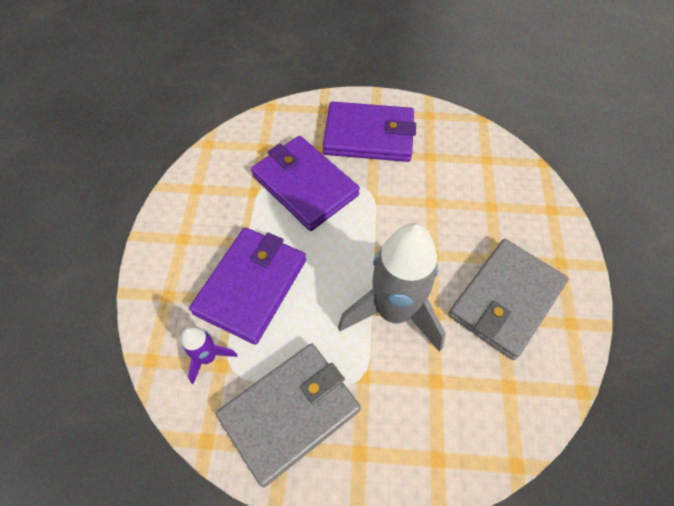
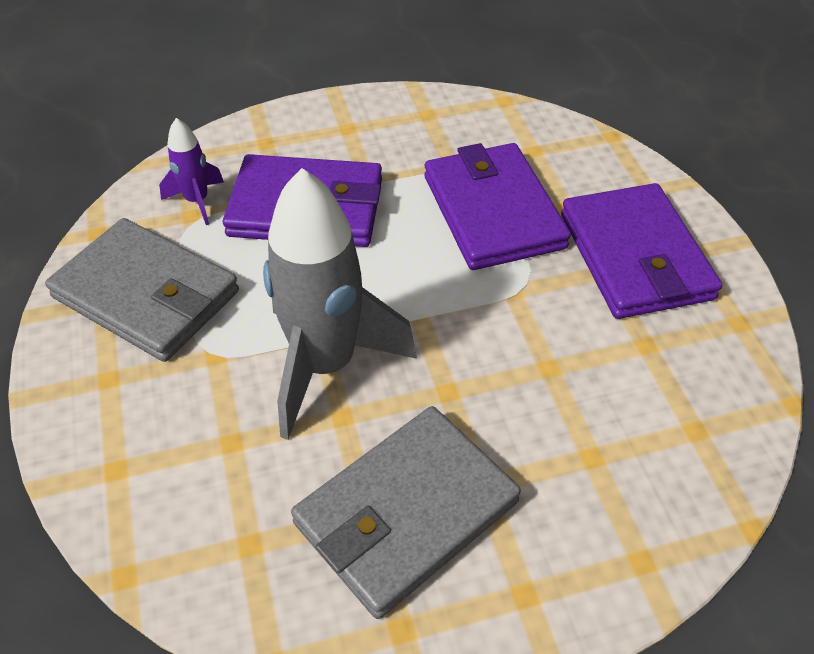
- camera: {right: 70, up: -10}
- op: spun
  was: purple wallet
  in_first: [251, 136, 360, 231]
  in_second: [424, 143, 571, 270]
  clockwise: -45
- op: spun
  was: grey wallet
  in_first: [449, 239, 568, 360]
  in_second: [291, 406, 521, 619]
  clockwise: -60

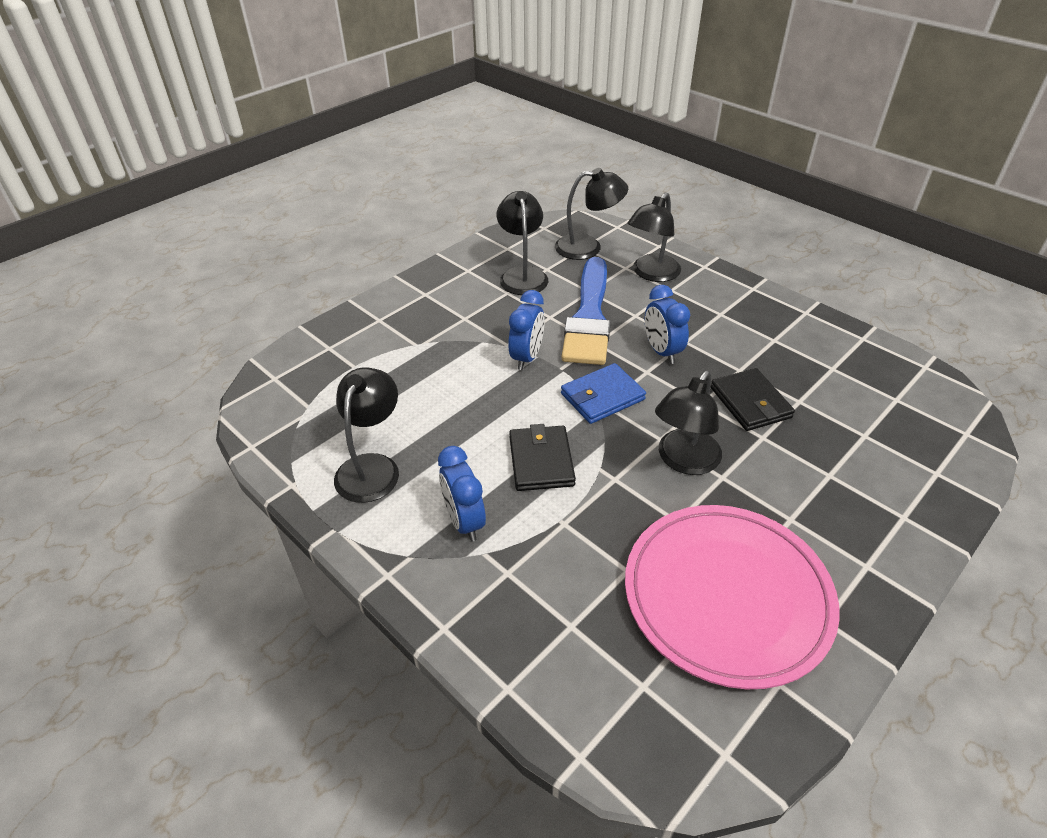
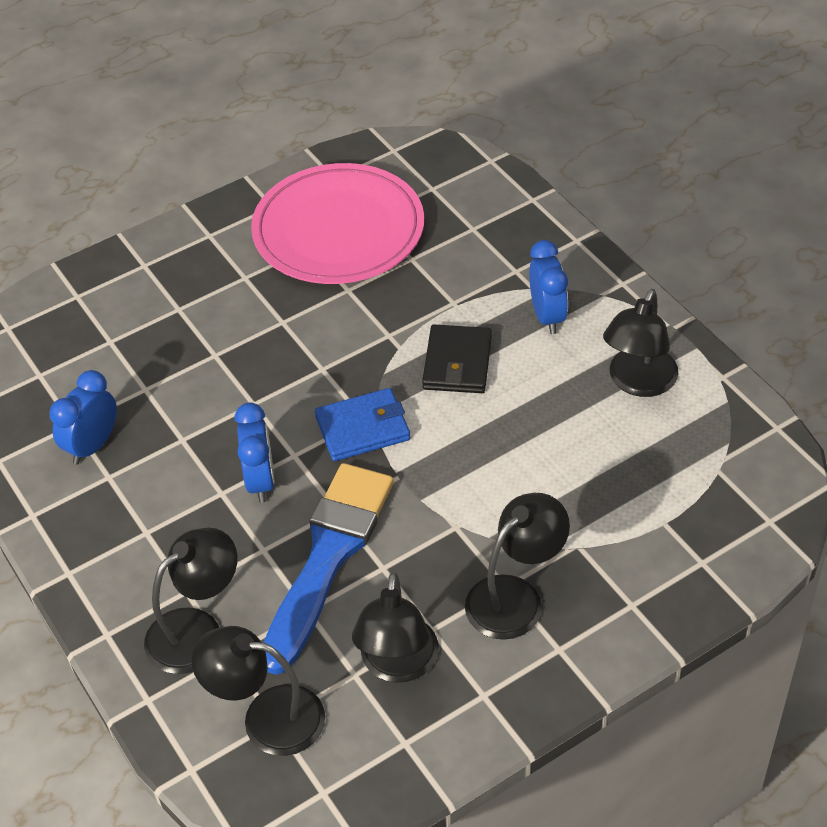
- camera: {right: -165, up: 5}
- op: missing
  was: black wallet
  in_first: [711, 368, 795, 431]
- op: relocated
  was: blue clock
  in_first: [508, 290, 545, 370]
  in_second: [49, 370, 117, 465]
- op: relocated
  was: black lamp
  in_first: [655, 370, 722, 475]
  in_second: [465, 493, 570, 640]

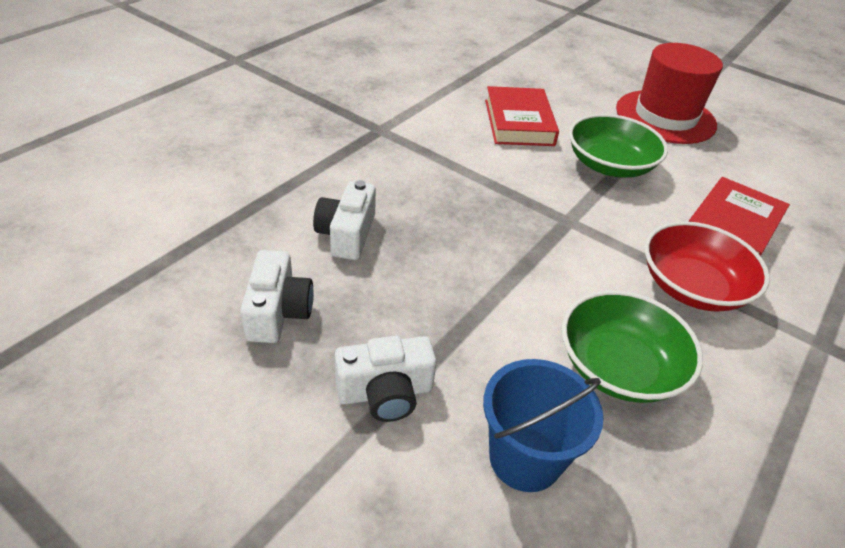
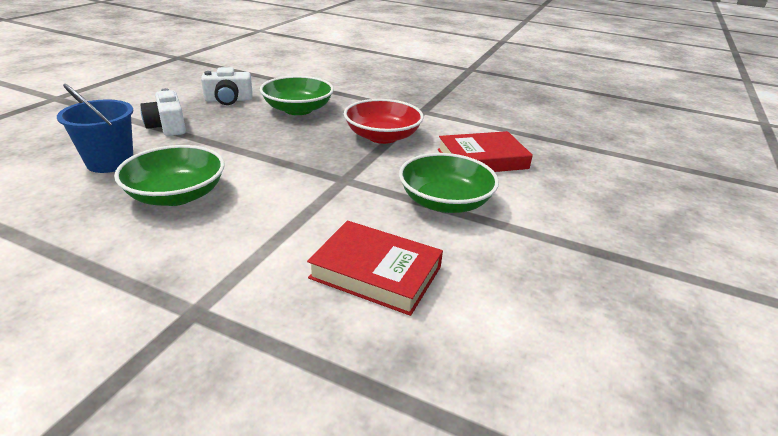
- camera: {right: 80, up: -10}
- op: missing
  was: red hat
  in_first: [616, 43, 723, 144]
- op: relocated
  was: red bowl
  in_first: [645, 221, 770, 312]
  in_second: [344, 99, 424, 144]
- op: exchanged
  was: white camera
  now: green bowl
  in_first: [313, 180, 376, 260]
  in_second: [260, 76, 334, 115]

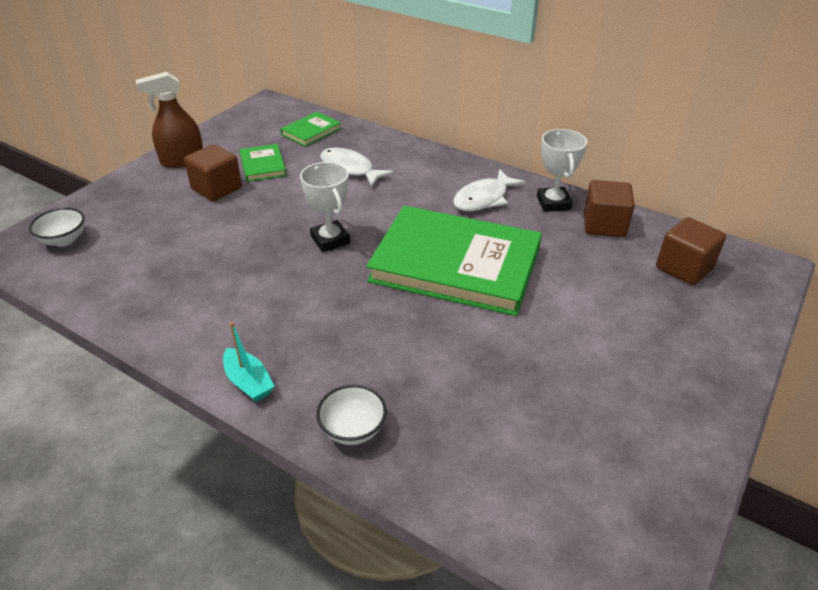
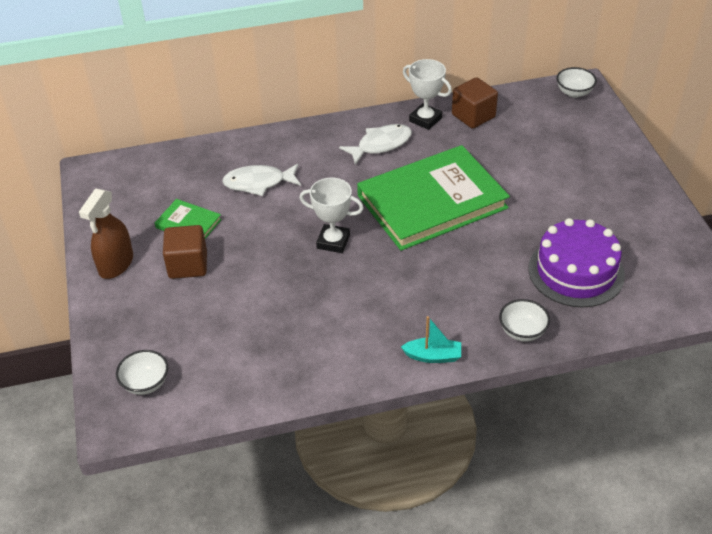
- camera: {right: -45, up: 5}
- op: missing
  was: green book
  in_first: [280, 112, 341, 147]
- op: missing
  was: brown cube
  in_first: [656, 217, 726, 285]
- op: appeared
  now: purple cake
  in_second: [529, 218, 625, 308]
- op: appeared
  now: white bowl
  in_second: [556, 67, 597, 98]
- op: spun
  was: white fish
  in_first: [453, 169, 526, 211]
  in_second: [339, 124, 412, 165]
  clockwise: -120

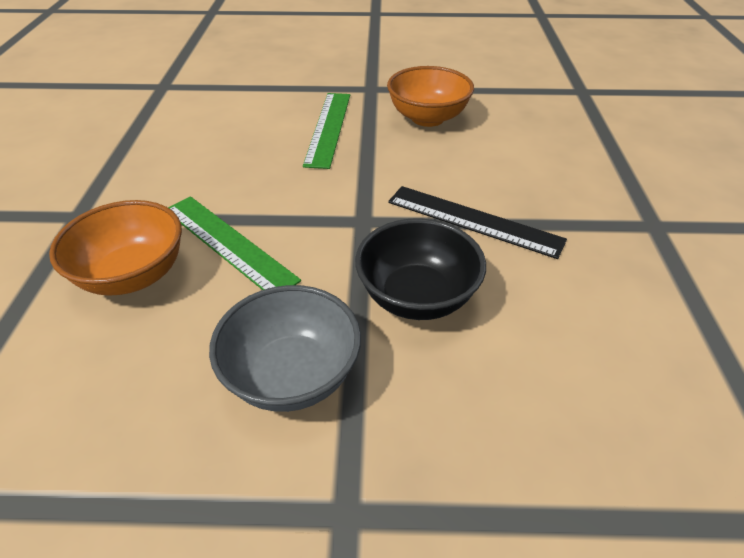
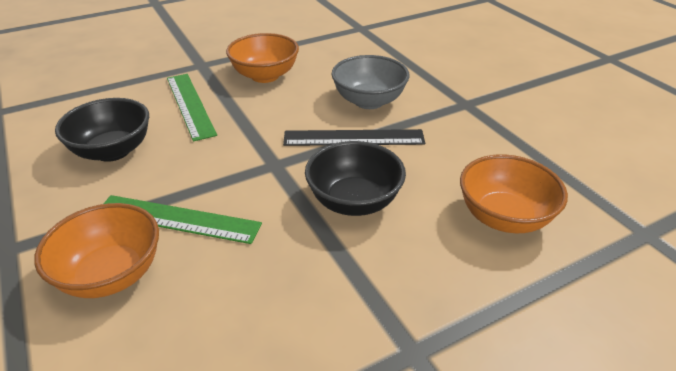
- camera: {right: -30, up: -5}
- op: appeared
  now: black bowl
  in_second: [55, 98, 149, 162]
- op: appeared
  now: orange bowl
  in_second: [460, 154, 568, 233]
- op: relocated
  was: grey bowl
  in_first: [209, 285, 361, 412]
  in_second: [332, 55, 410, 109]

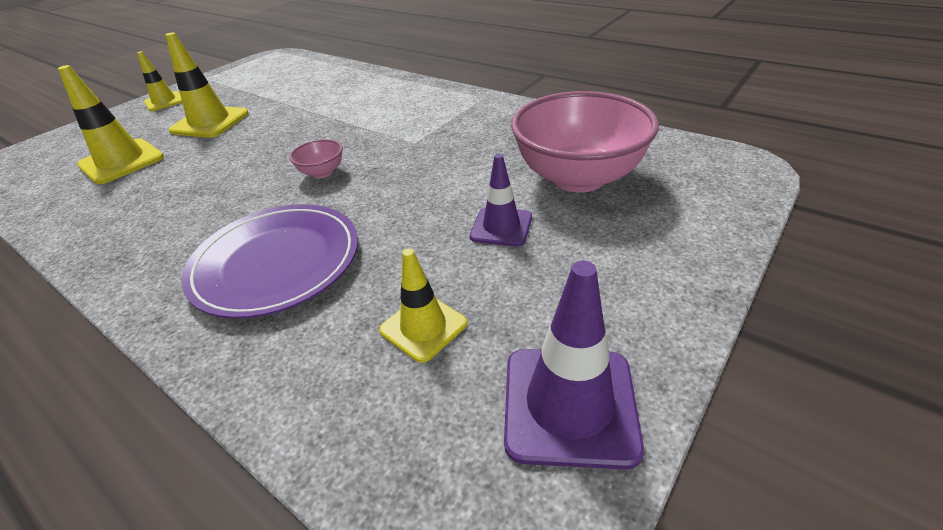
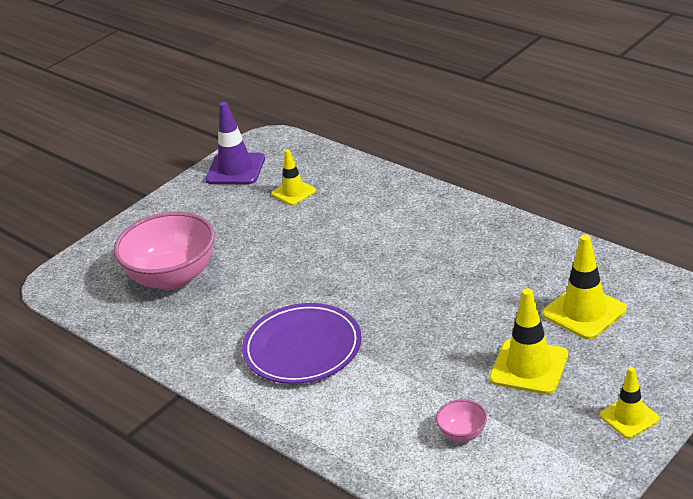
- camera: {right: -175, up: -5}
- op: missing
  was: purple traffic cone
  in_first: [470, 154, 532, 247]
- op: relocated
  was: purple plate
  in_first: [181, 204, 358, 319]
  in_second: [242, 303, 362, 384]
- op: relocated
  was: pink bowl
  in_first: [289, 139, 343, 178]
  in_second: [436, 399, 487, 442]

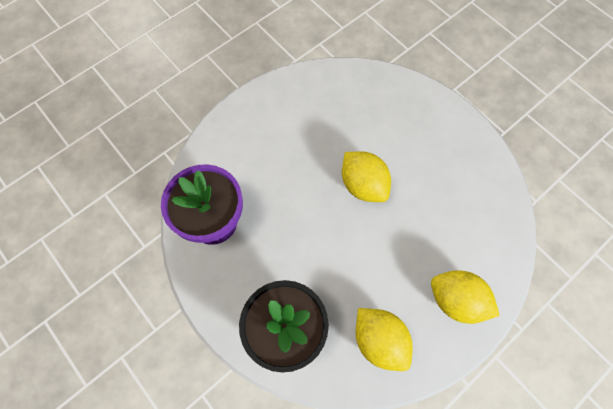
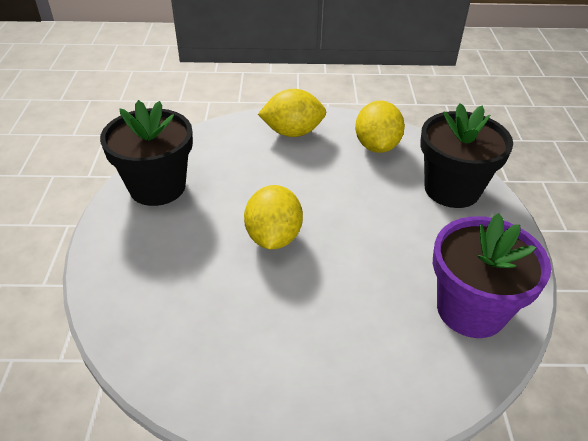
- camera: {right: -140, up: -25}
- op: appeared
  now: black flower pot
  in_second: [100, 100, 193, 206]
- op: spun
  was: yellow lemon
  in_first: [431, 270, 500, 324]
  in_second: [258, 89, 326, 137]
  clockwise: -75

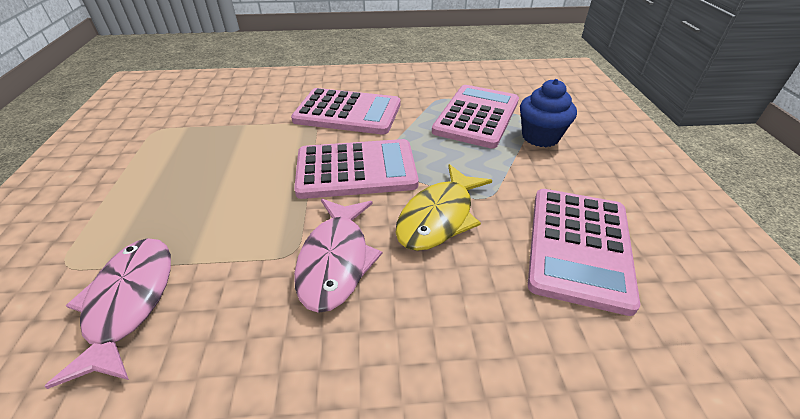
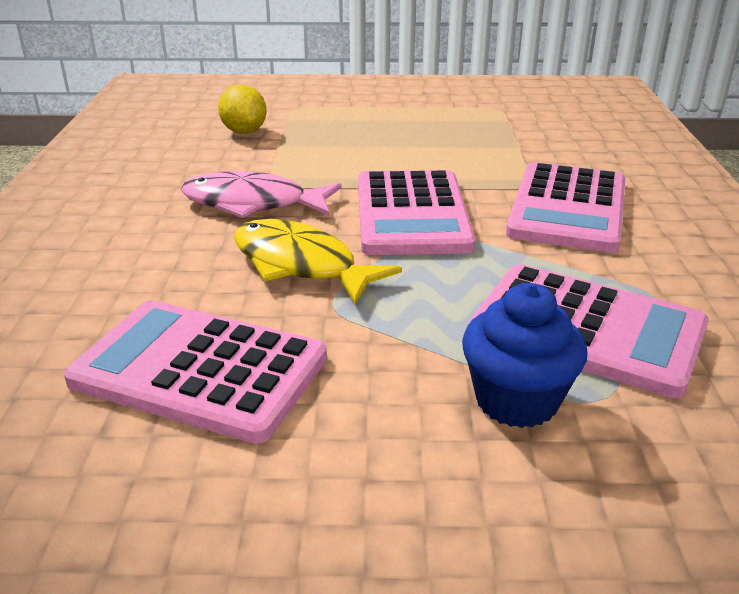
- camera: {right: 95, up: -10}
- op: exchanged
  was: pink fish
  now: yellow lemon
  in_first: [44, 238, 171, 389]
  in_second: [218, 85, 267, 134]

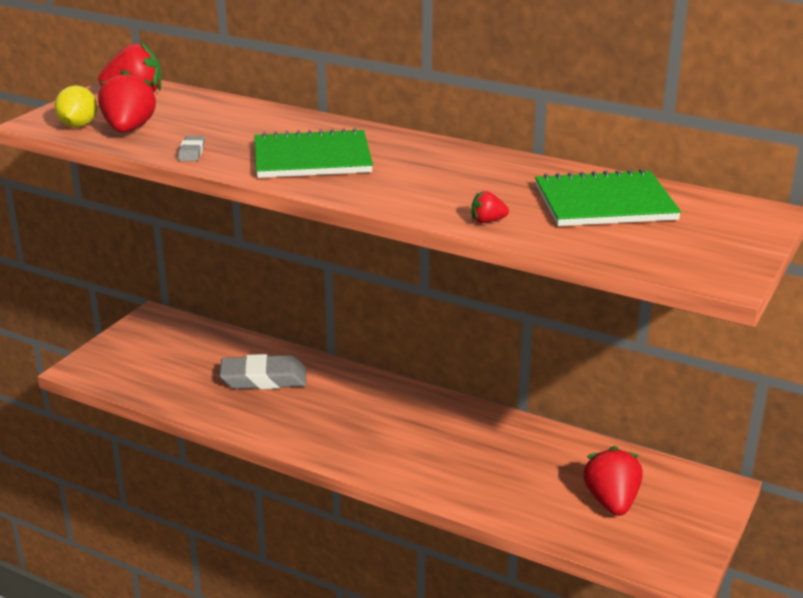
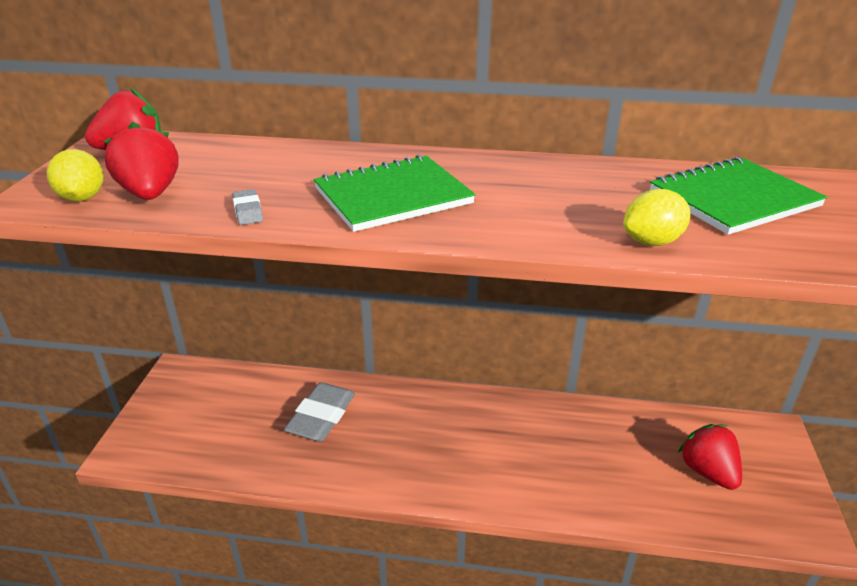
- camera: {right: -20, up: 5}
- op: exchanged
  was: red strawberry
  now: yellow lemon
  in_first: [471, 191, 509, 223]
  in_second: [623, 189, 690, 246]
- op: spun
  was: grey eraser
  in_first: [219, 354, 306, 389]
  in_second: [284, 382, 355, 442]
  clockwise: -45

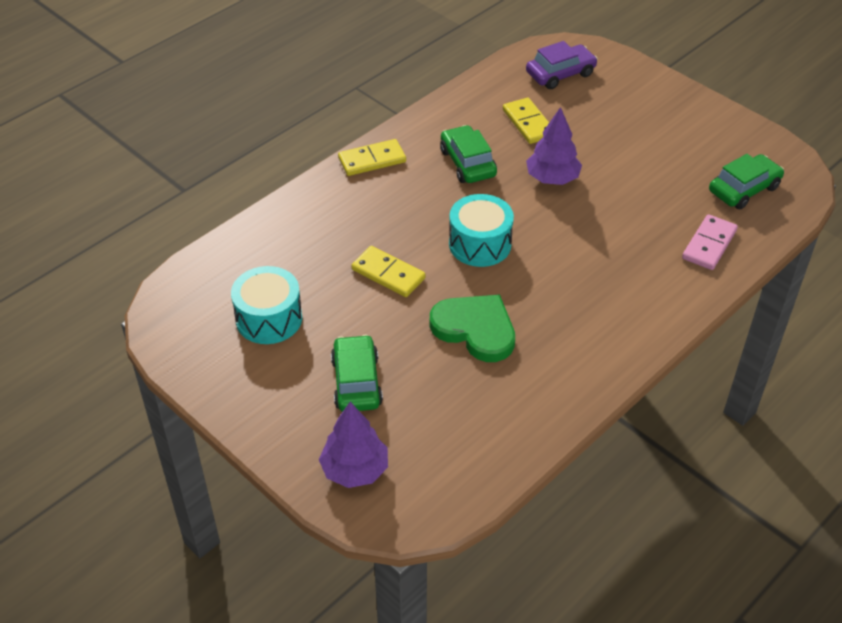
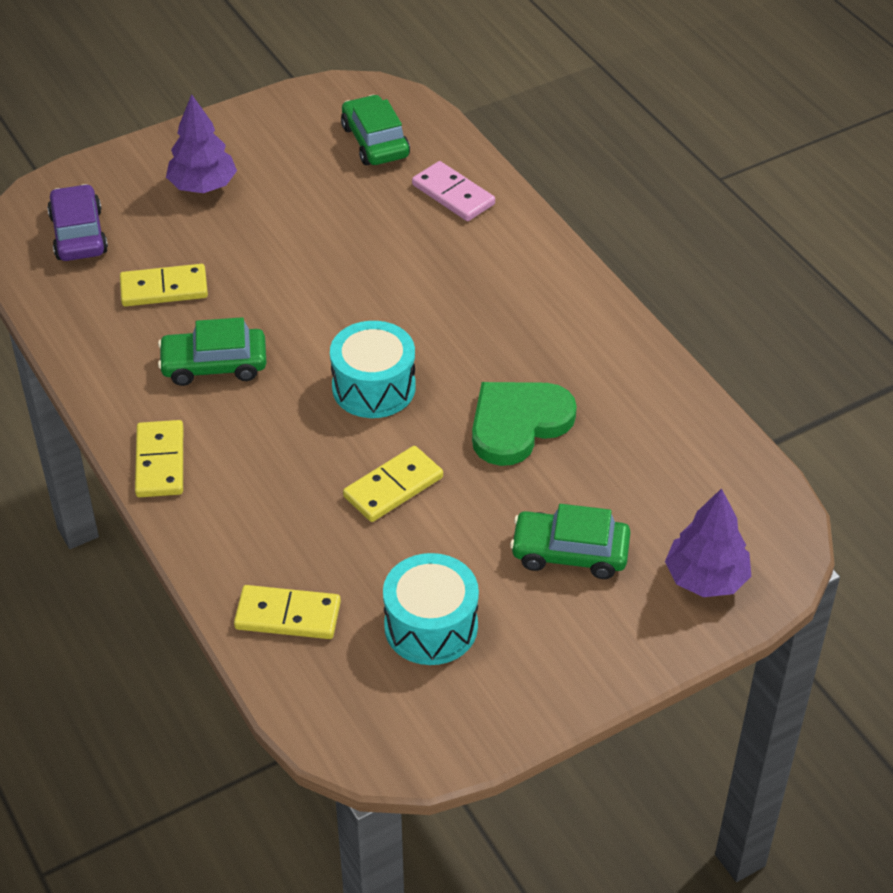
- camera: {right: -75, up: 0}
- op: appeared
  now: yellow domino
  in_second: [234, 585, 341, 639]
- op: relocated
  was: purple tree
  in_first: [526, 107, 582, 185]
  in_second: [166, 94, 237, 193]

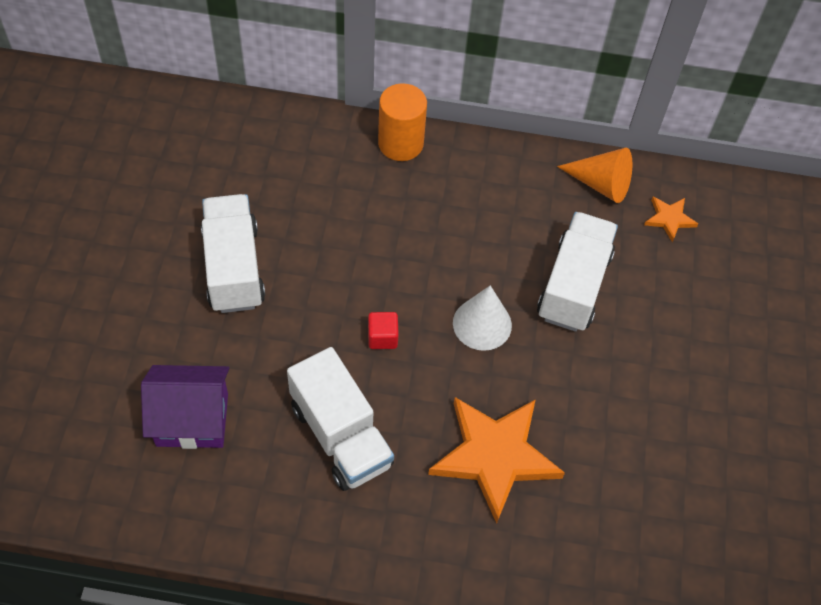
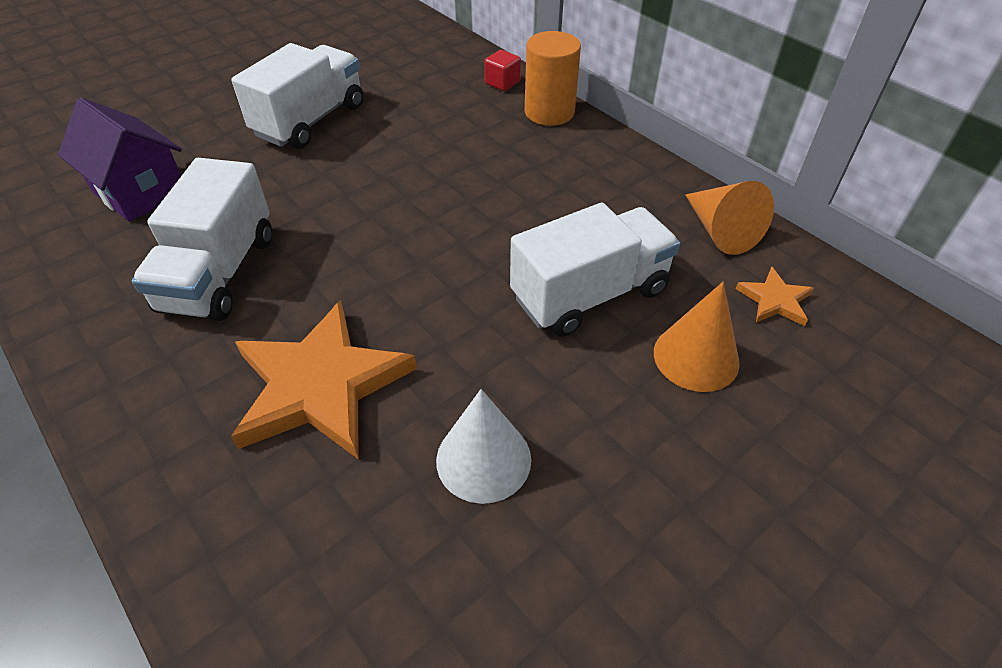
- camera: {right: 45, up: -10}
- op: appeared
  now: orange cone
  in_second: [654, 282, 740, 392]
- op: relocated
  was: red cube
  in_first: [368, 312, 399, 349]
  in_second: [485, 50, 521, 91]
- op: relocated
  was: white cone
  in_first: [453, 285, 512, 351]
  in_second: [436, 389, 531, 504]

